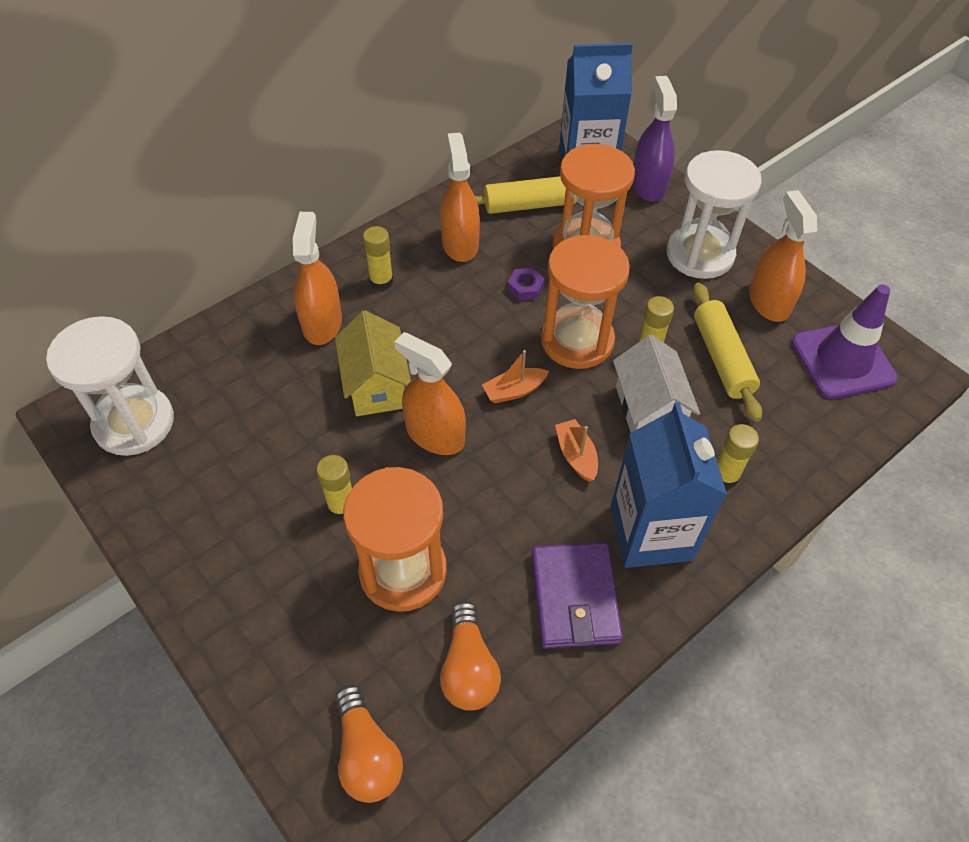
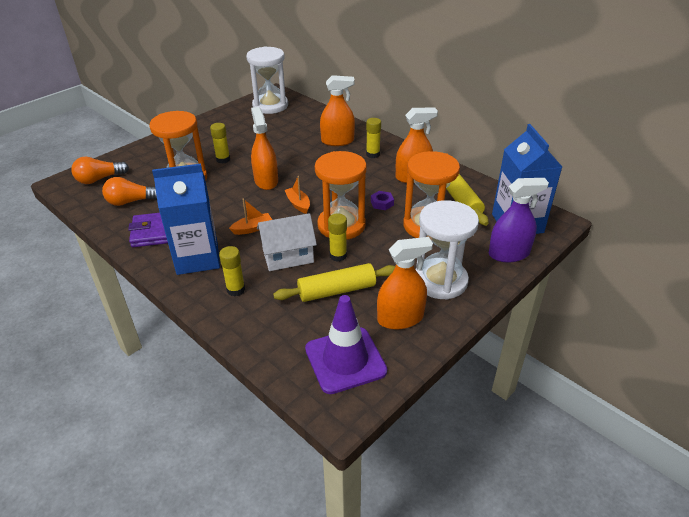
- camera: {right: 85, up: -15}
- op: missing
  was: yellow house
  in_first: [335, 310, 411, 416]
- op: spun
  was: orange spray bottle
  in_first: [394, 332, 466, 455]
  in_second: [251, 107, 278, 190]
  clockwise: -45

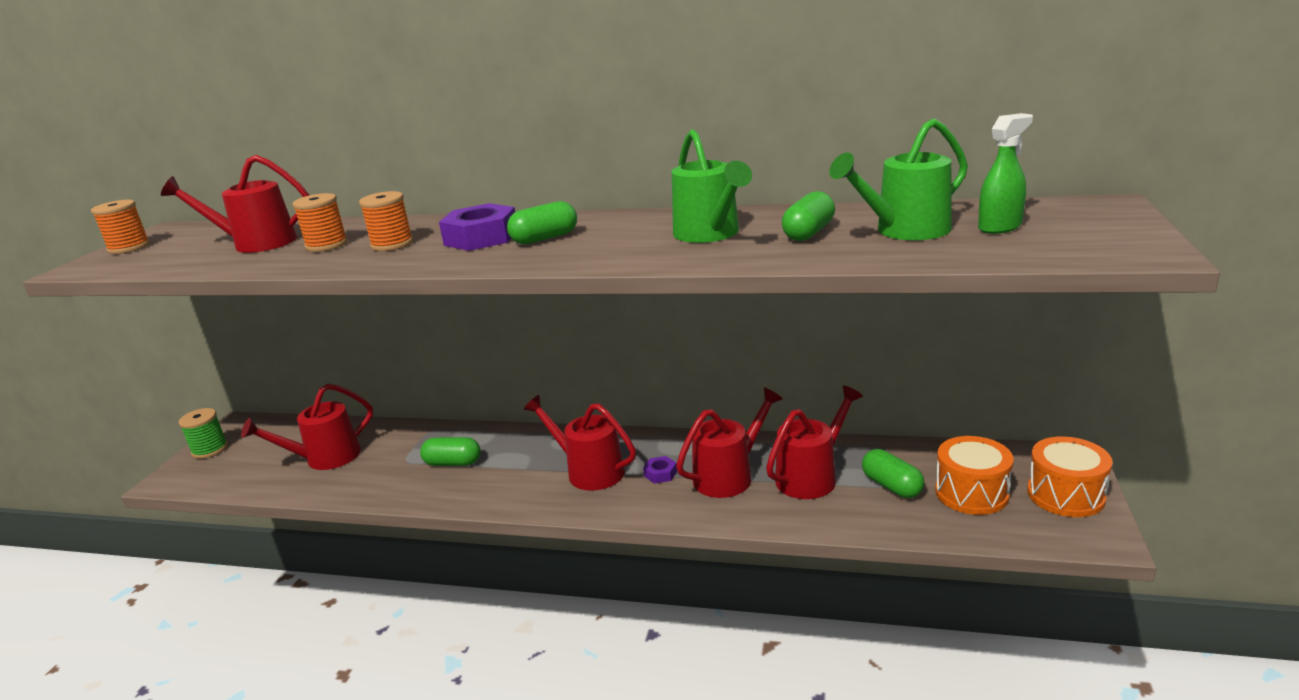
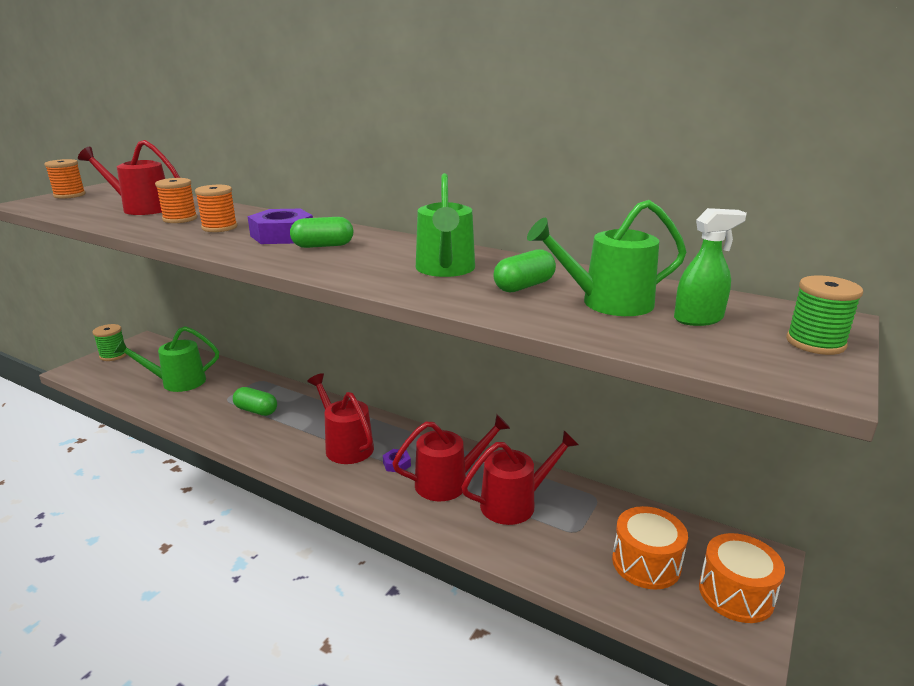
- camera: {right: 15, up: 0}
- op: missing
  was: green capsule
  in_first: [862, 449, 924, 498]
- op: appeared
  now: green spool
  in_second: [786, 276, 863, 355]
- op: colour
  was: red watering can
  now: green watering can
  in_first: [241, 384, 373, 470]
  in_second: [114, 326, 219, 392]

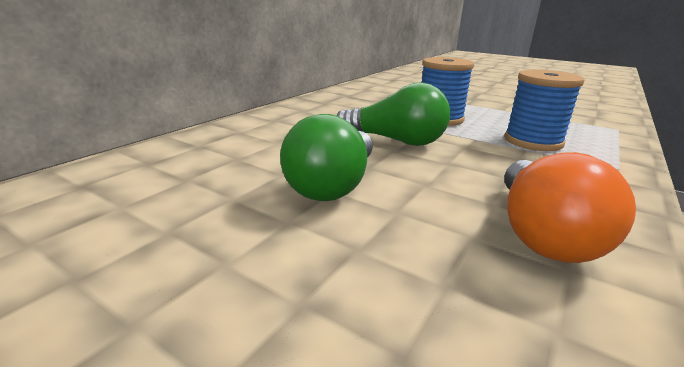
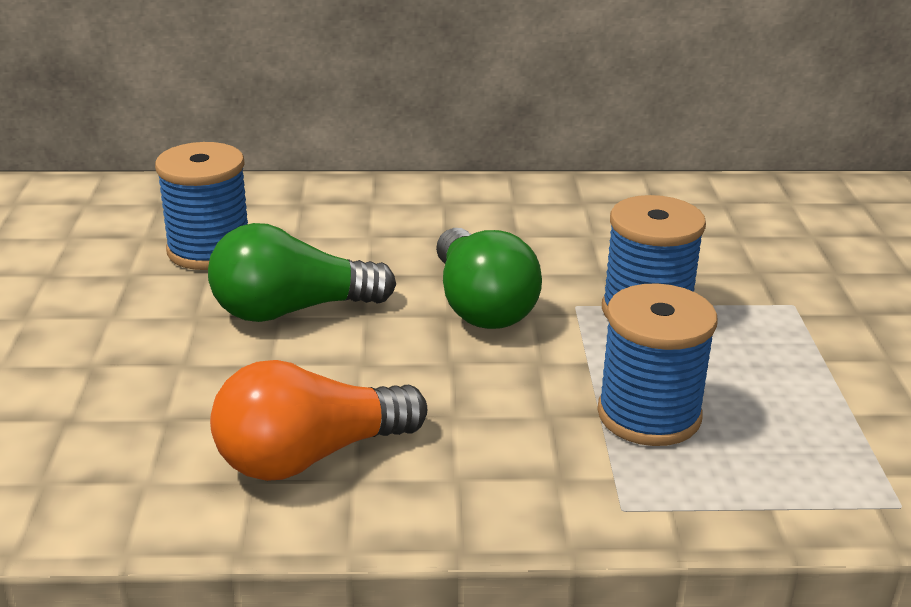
- camera: {right: 55, up: 5}
- op: appeared
  now: blue spool
  in_second: [155, 142, 248, 270]

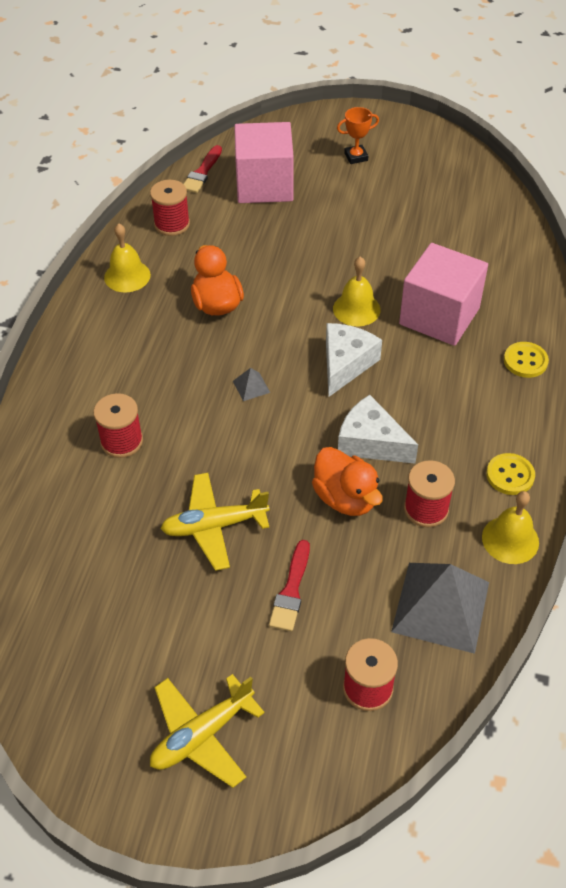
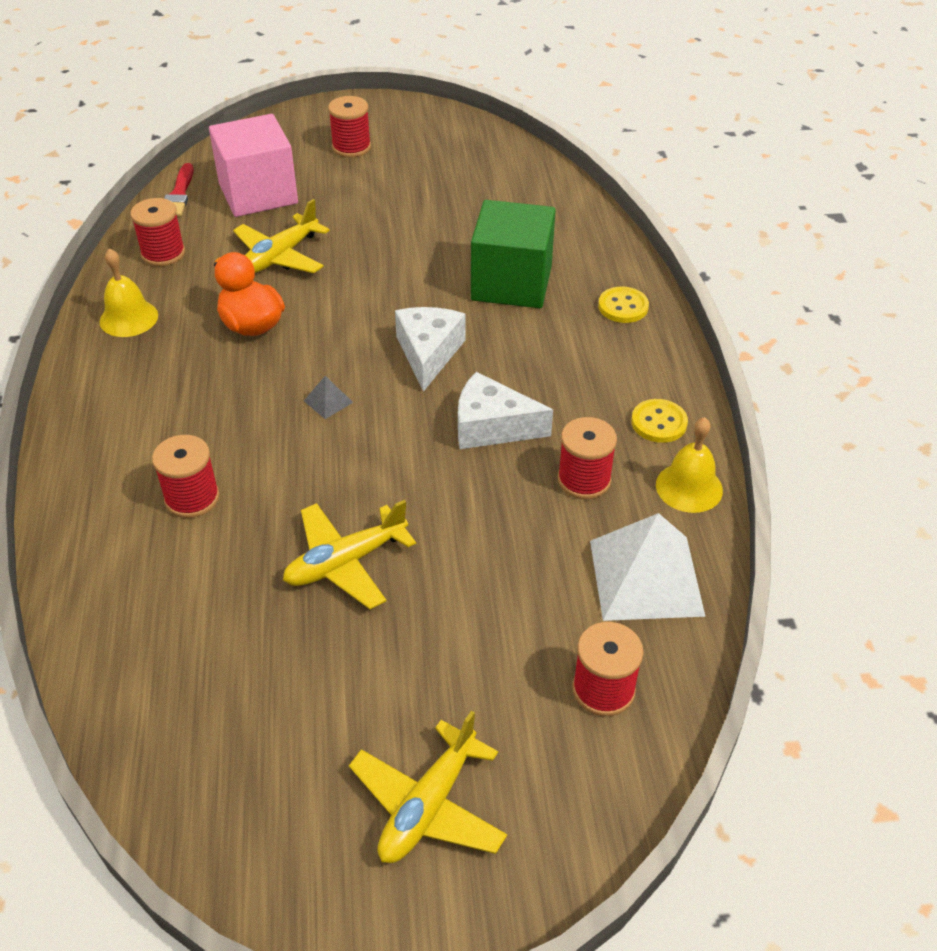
- camera: {right: -20, up: -5}
- op: missing
  was: red brush
  in_first: [269, 540, 310, 631]
- op: missing
  was: orange duck
  in_first: [312, 447, 383, 516]
- op: missing
  was: yellow bell
  in_first: [333, 257, 380, 326]
- op: appeared
  now: yellow plane
  in_second: [233, 199, 330, 273]
- op: exchanged
  was: orange trophy
  now: red spool
  in_first: [337, 107, 379, 164]
  in_second: [328, 96, 371, 158]
- op: colour
  was: grey pyramid
  now: white pyramid
  in_first: [391, 563, 489, 654]
  in_second: [590, 513, 706, 621]
- op: colour
  was: pink cube
  now: green cube
  in_first: [399, 243, 488, 346]
  in_second: [471, 200, 556, 308]

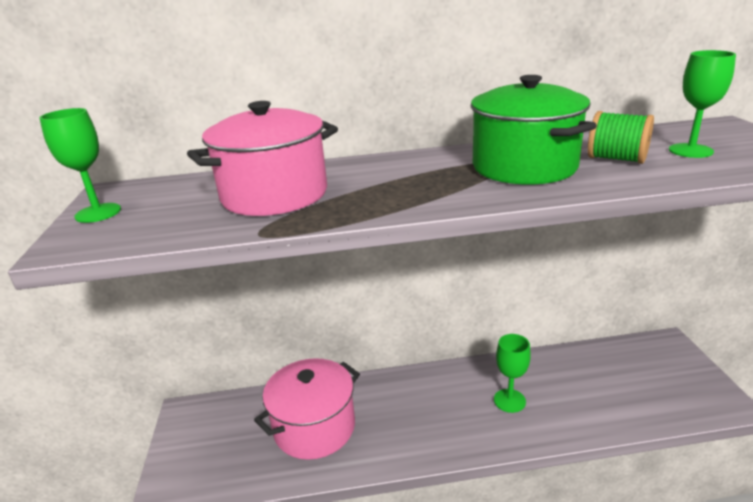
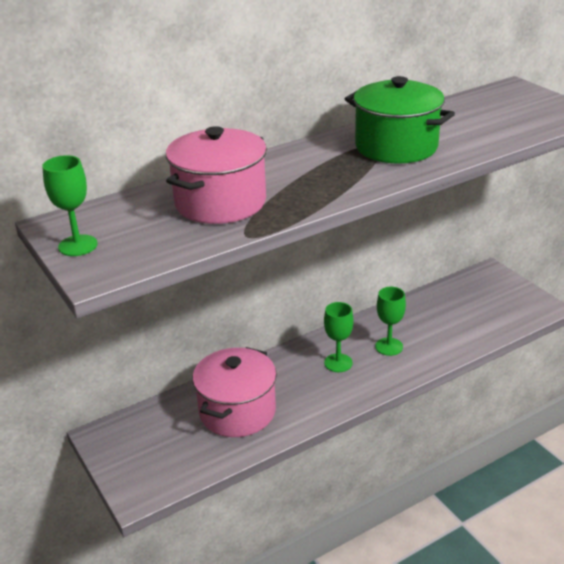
- camera: {right: -25, up: 5}
- op: missing
  was: green spool
  in_first: [588, 111, 654, 164]
- op: relocated
  was: green goblet
  in_first: [669, 50, 736, 158]
  in_second: [324, 302, 353, 372]

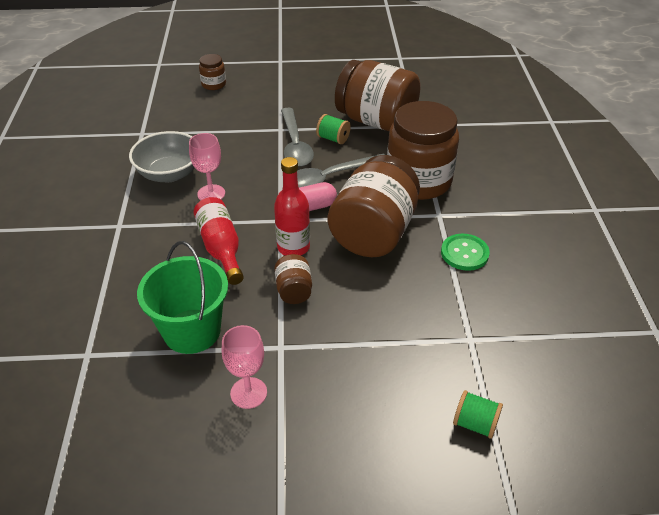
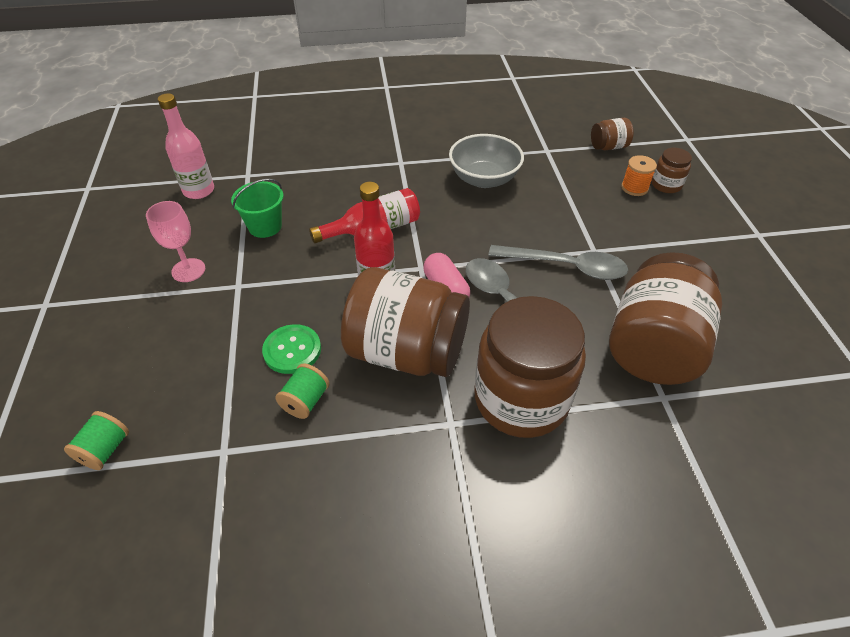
- camera: {right: 85, up: 5}
- op: missing
  was: pink goblet
  in_first: [189, 133, 225, 200]
- op: appeared
  now: pink bottle
  in_second: [158, 93, 214, 199]
- op: appeared
  now: orange spool
  in_second: [621, 155, 657, 196]
- op: relocated
  was: brown jar
  in_first: [274, 254, 312, 304]
  in_second: [591, 118, 634, 150]
- op: relocated
  was: green spool
  in_first: [316, 114, 351, 144]
  in_second: [275, 364, 330, 419]
- op: relocated
  was: green button
  in_first: [441, 234, 490, 271]
  in_second: [262, 324, 321, 374]
- op: spun
  was: grey spoon
  in_first: [281, 108, 314, 167]
  in_second: [488, 245, 628, 280]
  clockwise: -150
- op: size
  was: green bucket
  in_first: [137, 241, 228, 354]
  in_second: [231, 179, 283, 238]
  ratio: 0.65

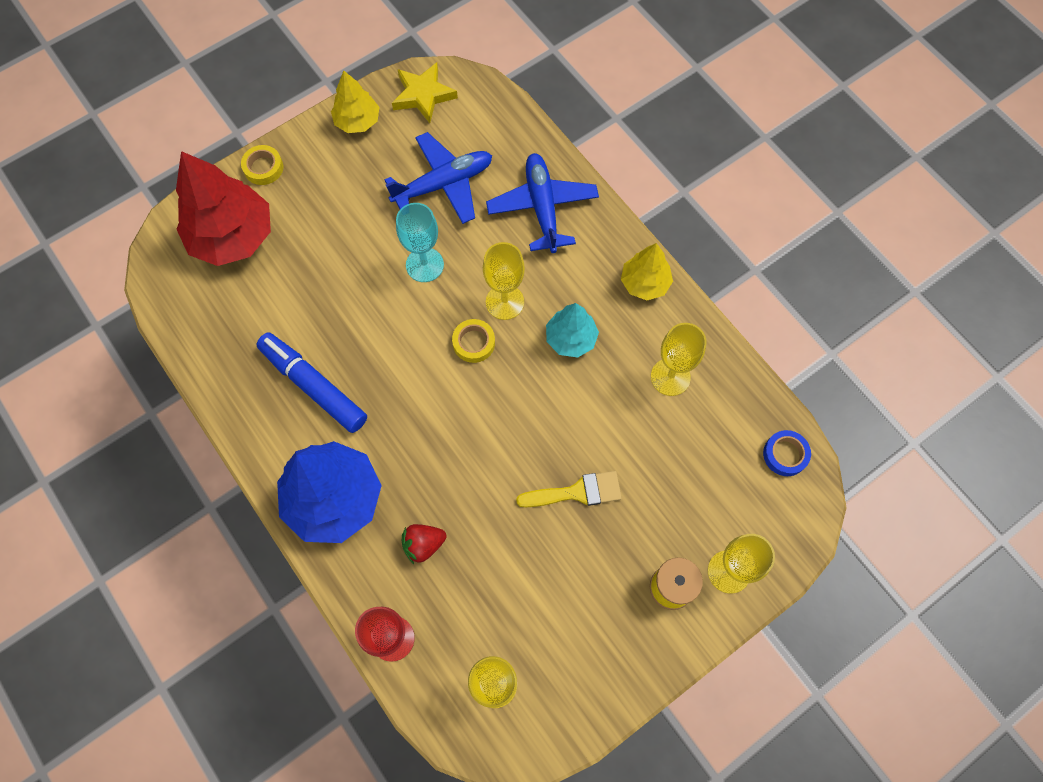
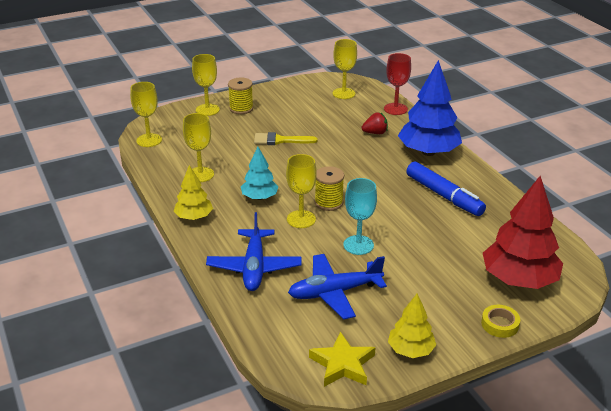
- camera: {right: -170, up: -35}
- op: exchanged
  was: yellow tape
  now: yellow spool
  in_first: [452, 319, 495, 363]
  in_second: [315, 166, 344, 211]
- op: exchanged
  was: blue tape
  now: yellow goblet
  in_first: [763, 430, 811, 476]
  in_second: [130, 82, 162, 147]

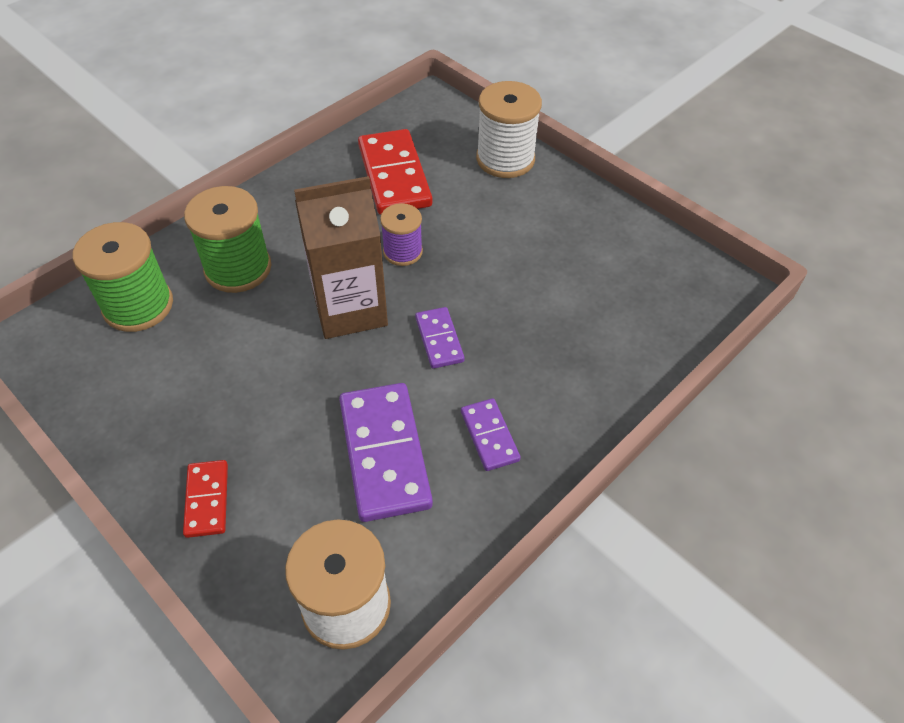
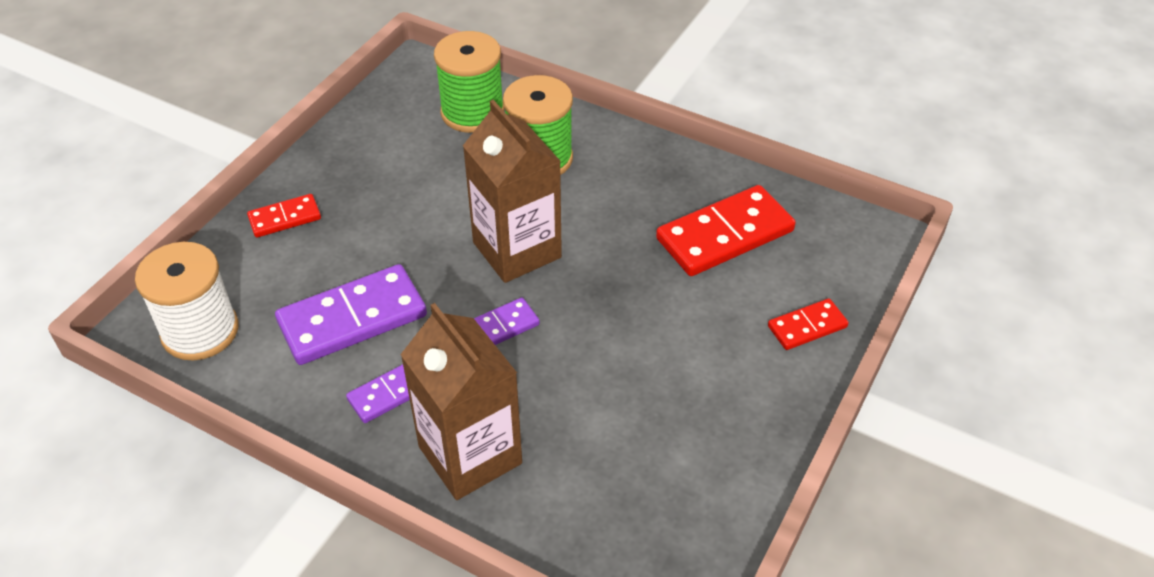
- camera: {right: 75, up: -5}
- op: missing
  was: purple spool
  in_first: [380, 203, 423, 266]
- op: appeared
  now: brown carton
  in_second: [400, 303, 522, 500]
- op: exchanged
  was: white spool
  now: red domino
  in_first: [476, 81, 542, 178]
  in_second: [768, 299, 849, 350]

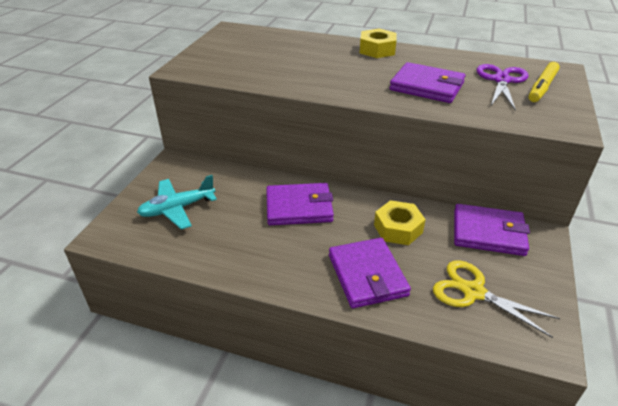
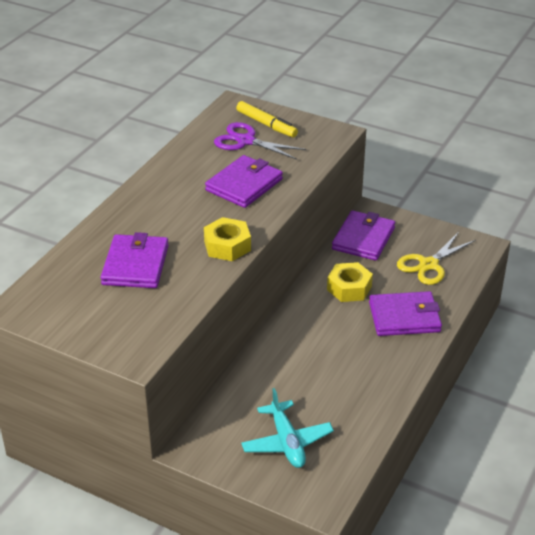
- camera: {right: -80, up: 0}
- op: relocated
  was: purple wallet
  in_first: [266, 183, 334, 225]
  in_second: [101, 232, 169, 288]
- op: relocated
  was: yellow nut
  in_first: [360, 28, 397, 58]
  in_second: [204, 217, 251, 261]

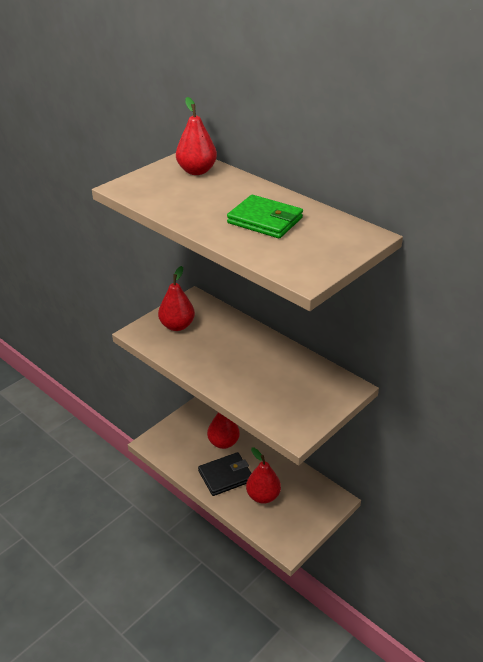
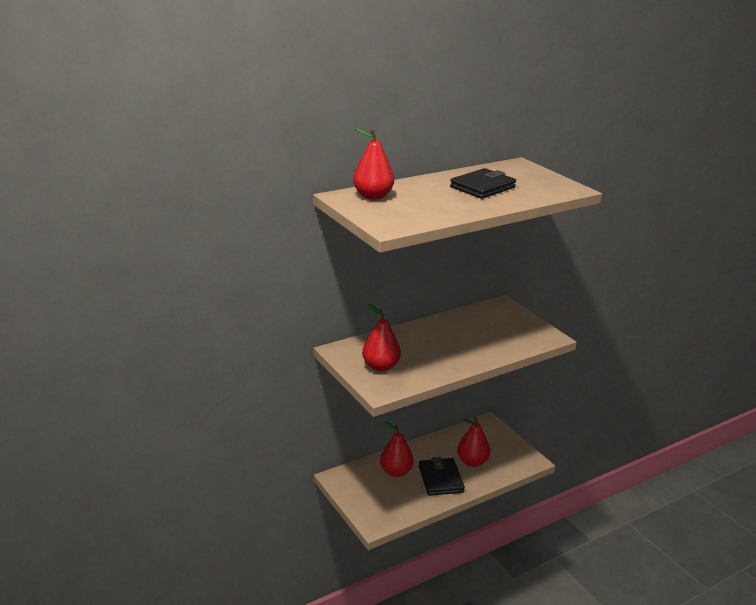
- camera: {right: -75, up: -10}
- op: colour
  was: green wallet
  now: black wallet
  in_first: [227, 195, 303, 239]
  in_second: [450, 168, 516, 199]

